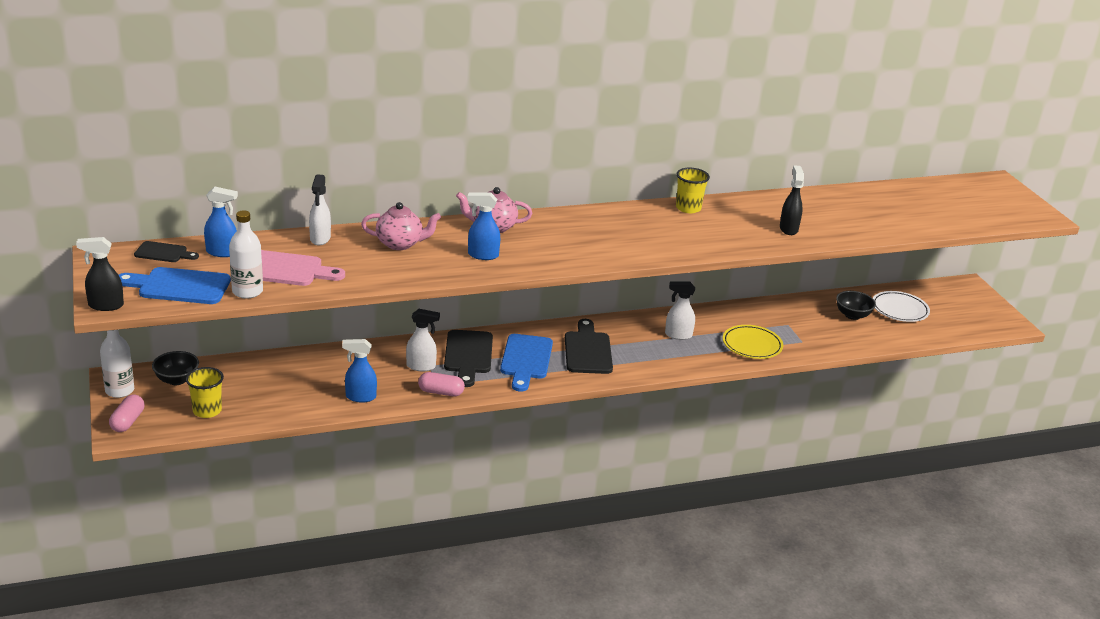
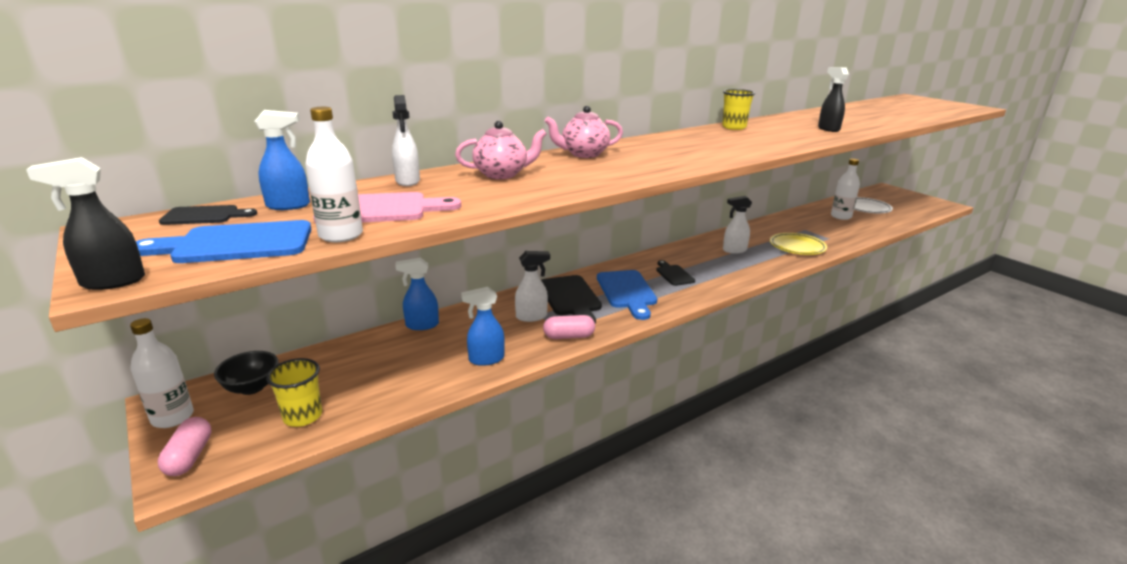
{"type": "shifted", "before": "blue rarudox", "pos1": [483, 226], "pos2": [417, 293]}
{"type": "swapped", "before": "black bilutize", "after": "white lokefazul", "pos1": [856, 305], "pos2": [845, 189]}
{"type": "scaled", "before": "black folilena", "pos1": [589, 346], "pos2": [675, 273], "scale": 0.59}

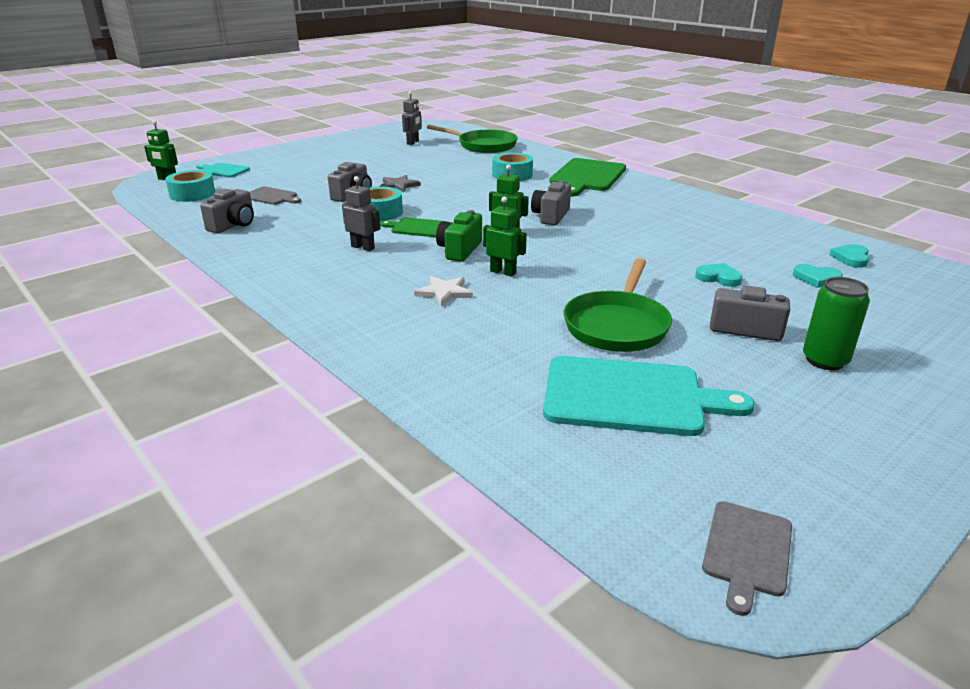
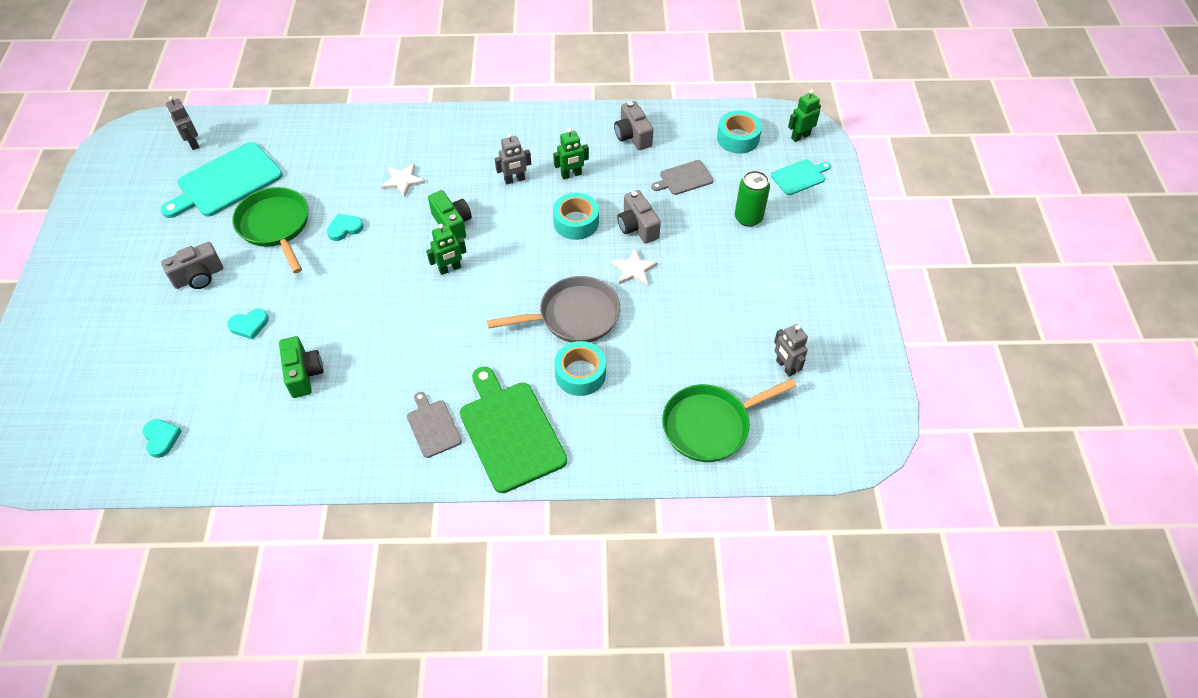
{"type": "repainted", "before": "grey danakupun", "after": "white danakupun", "pos1": [400, 184], "pos2": [634, 267]}
{"type": "gone", "before": "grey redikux", "pos1": [551, 202]}
{"type": "shifted", "before": "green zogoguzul", "pos1": [505, 237], "pos2": [571, 154]}
{"type": "gone", "before": "green folilena", "pos1": [414, 227]}
{"type": "shifted", "before": "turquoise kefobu", "pos1": [818, 276], "pos2": [345, 227]}
{"type": "shifted", "before": "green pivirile", "pos1": [836, 323], "pos2": [752, 199]}
{"type": "shifted", "before": "grey folilena", "pos1": [747, 558], "pos2": [434, 425]}
{"type": "new", "after": "grey zogoguzul", "pos2": [182, 123]}
{"type": "new", "after": "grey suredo", "pos2": [553, 309]}
{"type": "new", "after": "green redikux", "pos2": [301, 367]}

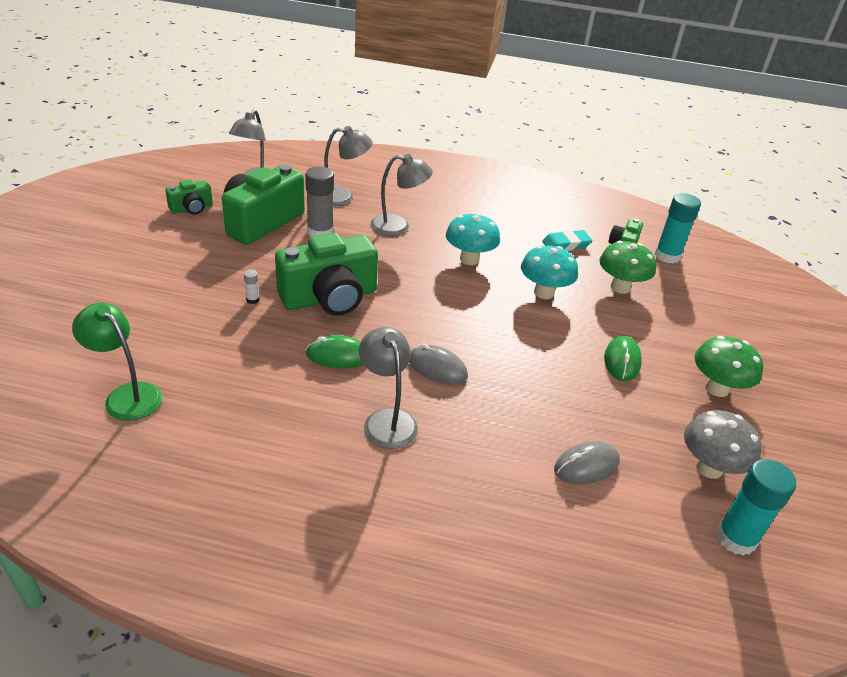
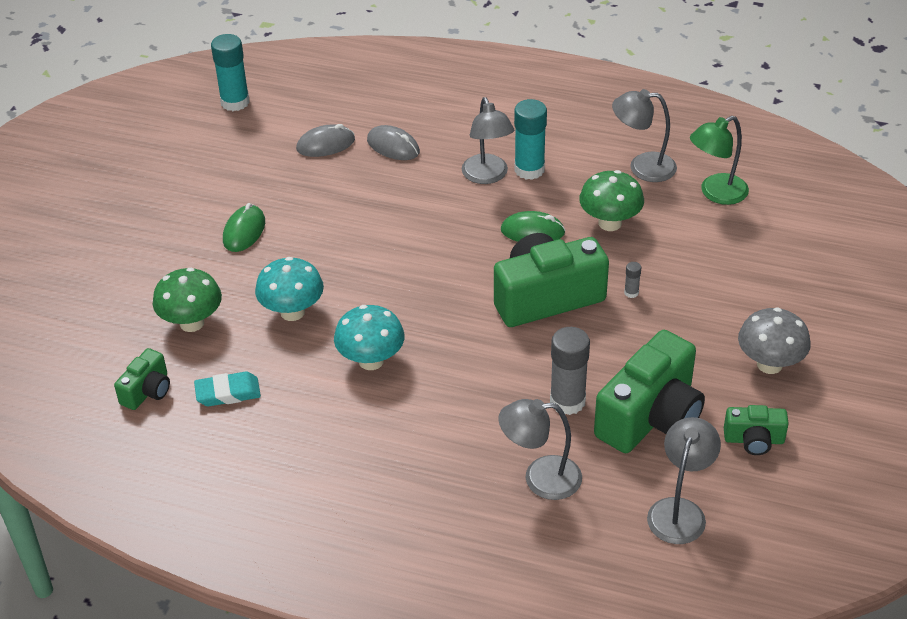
{"type": "shifted", "before": "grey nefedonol", "pos1": [401, 195], "pos2": [644, 135]}
{"type": "rotated", "before": "green redikux", "pos1": [189, 196], "pos2": [756, 430], "turn": -150}
{"type": "shifted", "before": "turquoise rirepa", "pos1": [678, 228], "pos2": [530, 139]}
{"type": "repainted", "before": "white rirepa", "after": "grey rirepa", "pos1": [252, 287], "pos2": [632, 280]}
{"type": "rotated", "before": "green nefedonol", "pos1": [117, 362], "pos2": [719, 160], "turn": 105}
{"type": "shifted", "before": "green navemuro", "pos1": [729, 366], "pos2": [611, 200]}
{"type": "shifted", "before": "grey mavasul", "pos1": [438, 363], "pos2": [393, 142]}
{"type": "shifted", "before": "grey navemuro", "pos1": [722, 444], "pos2": [774, 340]}

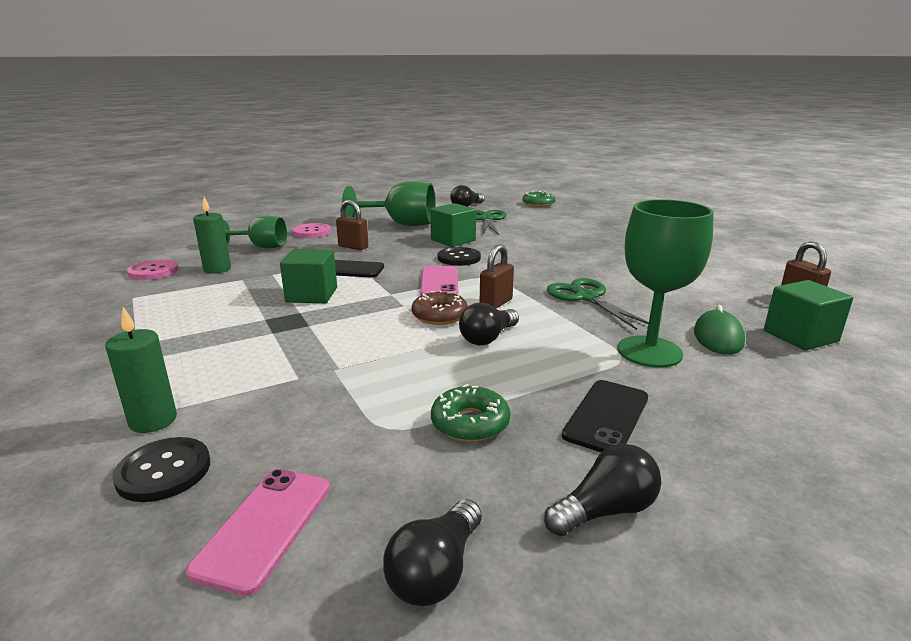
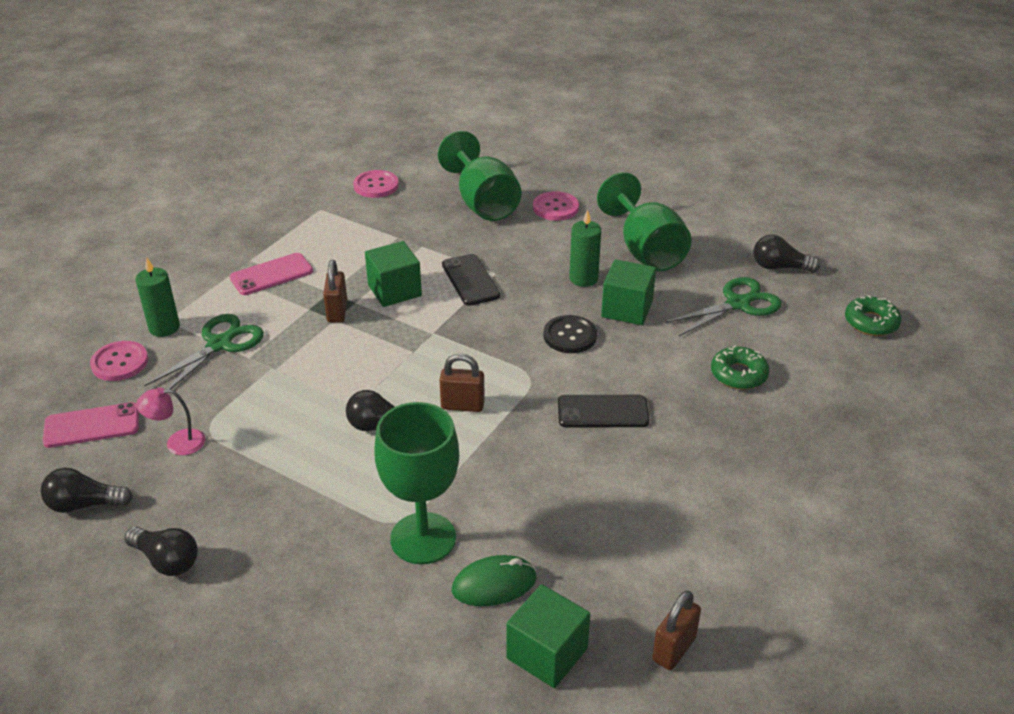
{"type": "shifted", "before": "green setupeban", "pos1": [212, 235], "pos2": [585, 248]}
{"type": "shifted", "before": "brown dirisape", "pos1": [352, 225], "pos2": [335, 291]}
{"type": "scaled", "before": "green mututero", "pos1": [255, 232], "pos2": [479, 176], "scale": 1.54}
{"type": "shifted", "before": "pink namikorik", "pos1": [439, 280], "pos2": [271, 274]}
{"type": "shifted", "before": "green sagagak", "pos1": [598, 304], "pos2": [204, 351]}
{"type": "gone", "before": "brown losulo", "pos1": [439, 307]}
{"type": "shifted", "before": "black namikorik", "pos1": [605, 416], "pos2": [603, 411]}
{"type": "shifted", "before": "green losulo", "pos1": [471, 413], "pos2": [740, 367]}
{"type": "repainted", "before": "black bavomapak", "after": "pink bavomapak", "pos1": [161, 469], "pos2": [119, 361]}
{"type": "new", "after": "pink nefedonol", "pos2": [170, 421]}

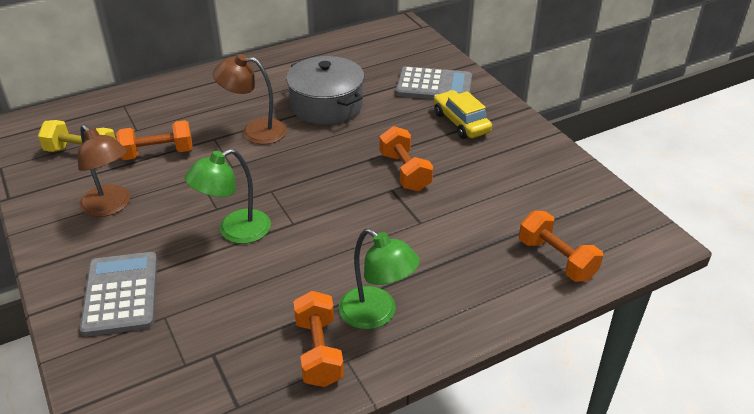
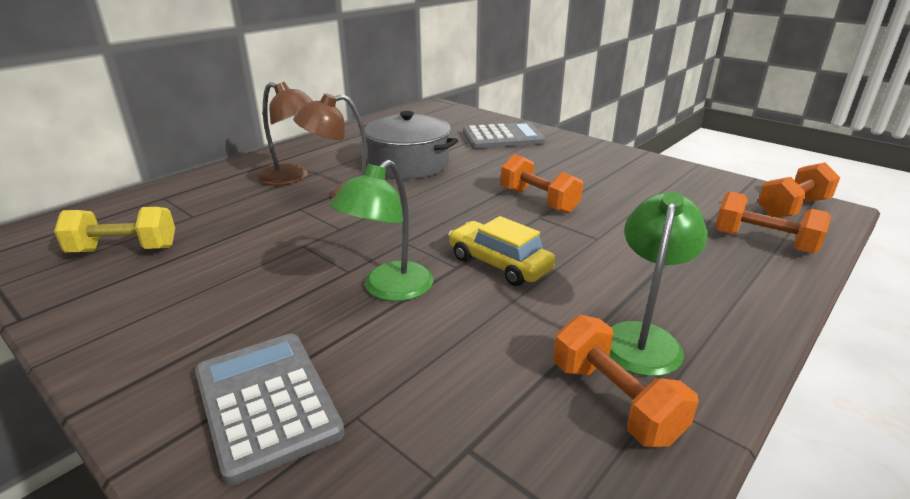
{"type": "shifted", "before": "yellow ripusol", "pos1": [463, 114], "pos2": [501, 251]}
{"type": "shifted", "before": "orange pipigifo", "pos1": [154, 140], "pos2": [799, 190]}
{"type": "shifted", "before": "brown nefedonol", "pos1": [104, 171], "pos2": [285, 133]}
{"type": "rotated", "before": "green nefedonol", "pos1": [379, 278], "pos2": [658, 283], "turn": -90}

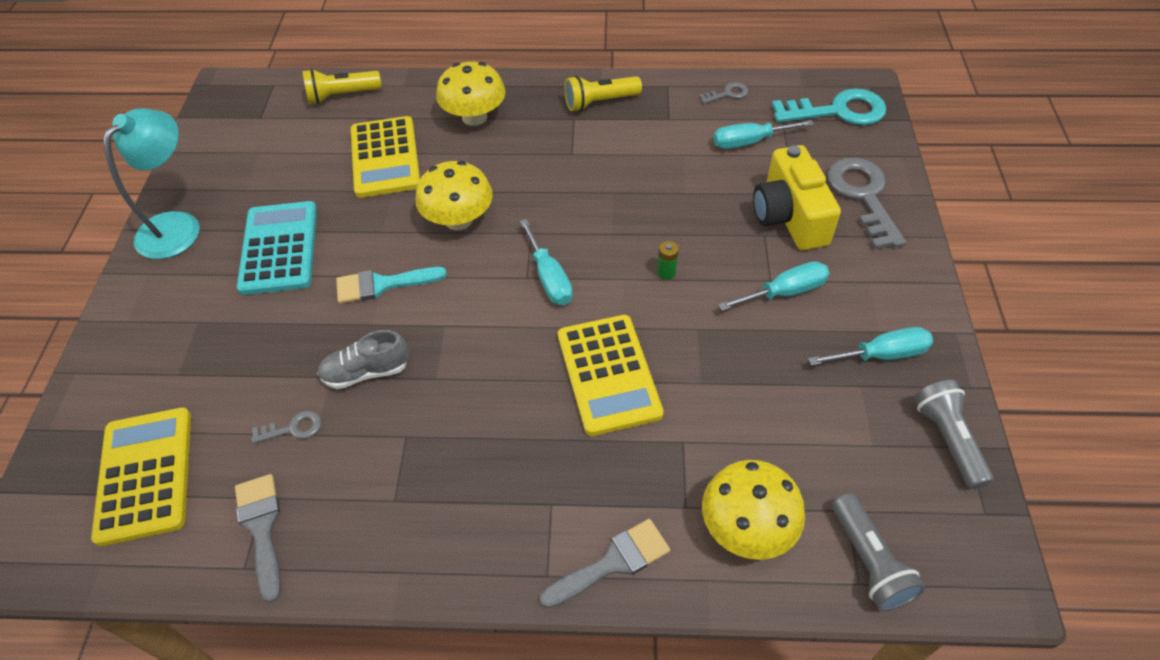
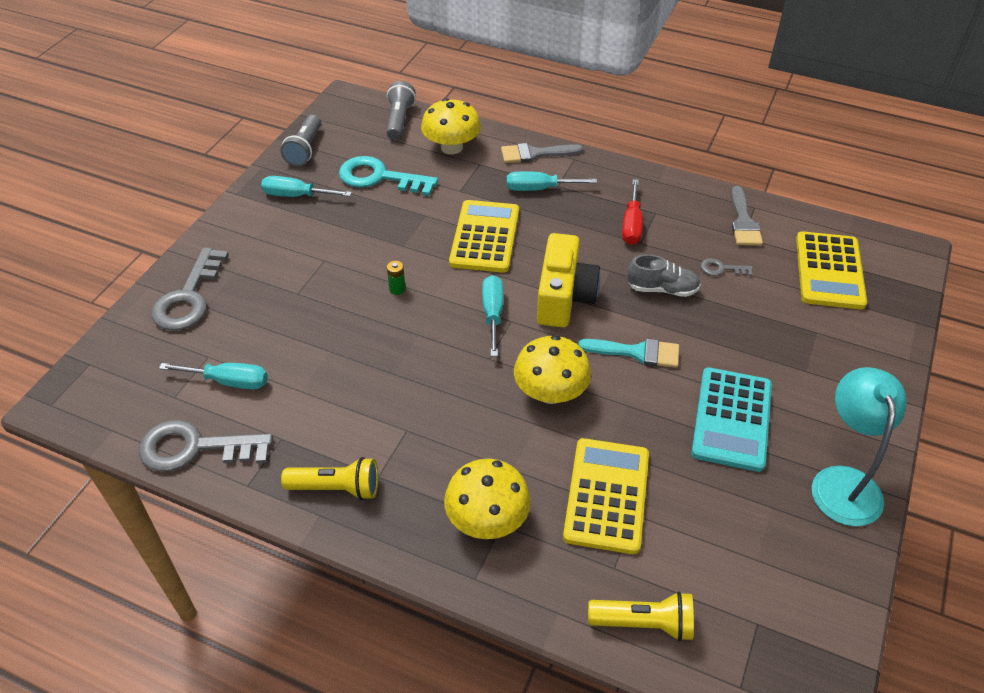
{"type": "scaled", "before": "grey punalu", "pos1": [723, 93], "pos2": [206, 446], "scale": 2.16}
{"type": "shifted", "before": "turquoise punalu", "pos1": [829, 107], "pos2": [388, 176]}
{"type": "rotated", "before": "turquoise nefedonol", "pos1": [151, 183], "pos2": [859, 446], "turn": 135}
{"type": "shifted", "before": "yellow redikux", "pos1": [797, 197], "pos2": [569, 280]}
{"type": "shifted", "before": "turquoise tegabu", "pos1": [773, 286], "pos2": [552, 181]}
{"type": "new", "after": "red tegabu", "pos2": [632, 212]}

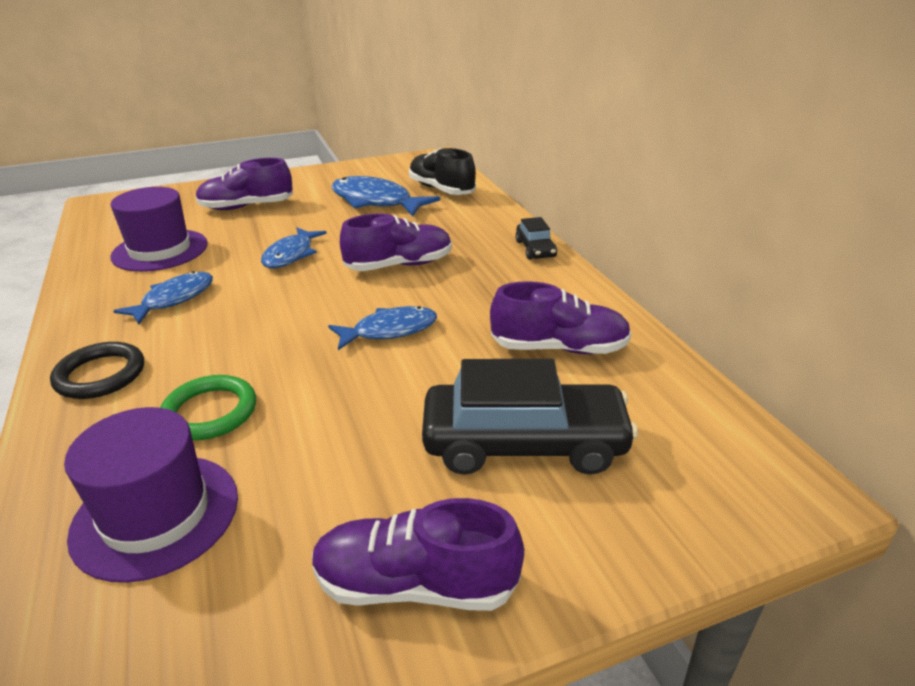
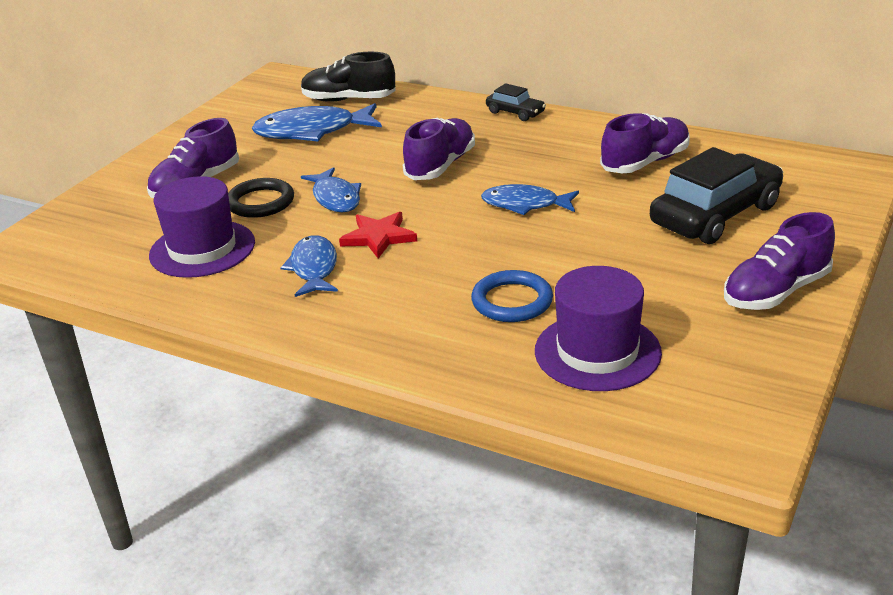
{"type": "rotated", "before": "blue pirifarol", "pos1": [382, 328], "pos2": [530, 199], "turn": -105}
{"type": "shifted", "before": "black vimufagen", "pos1": [97, 370], "pos2": [261, 198]}
{"type": "repainted", "before": "green vimufagen", "after": "blue vimufagen", "pos1": [208, 407], "pos2": [512, 296]}
{"type": "new", "after": "red danakupun", "pos2": [378, 235]}

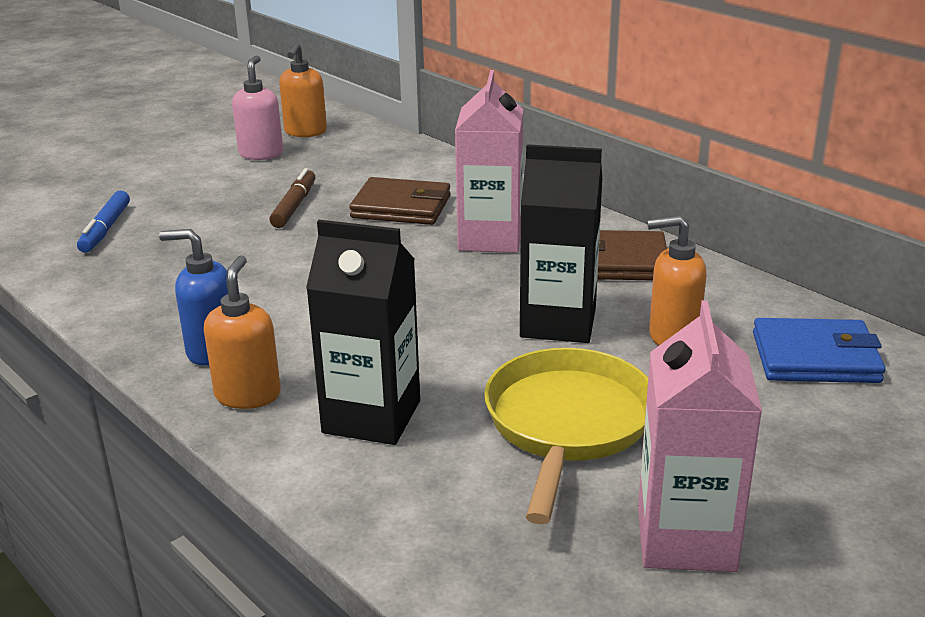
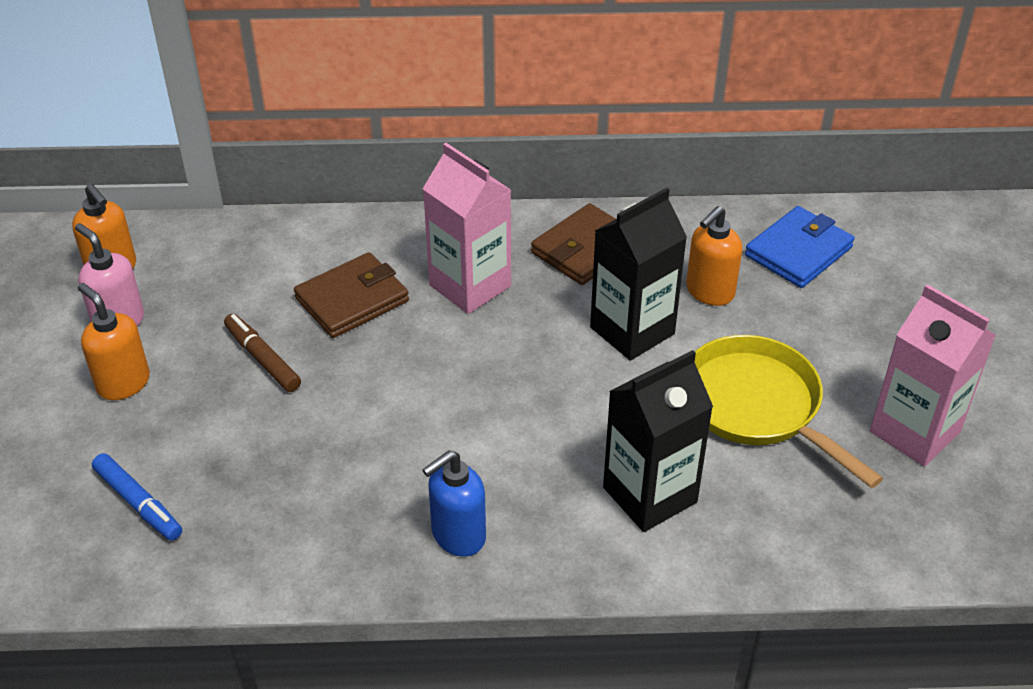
{"type": "shifted", "before": "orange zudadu", "pos1": [242, 332], "pos2": [114, 341]}

